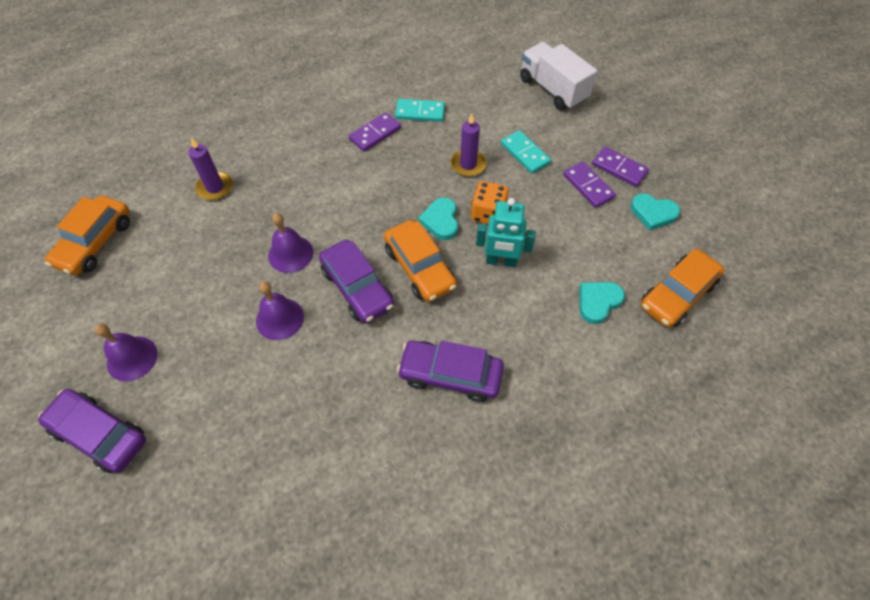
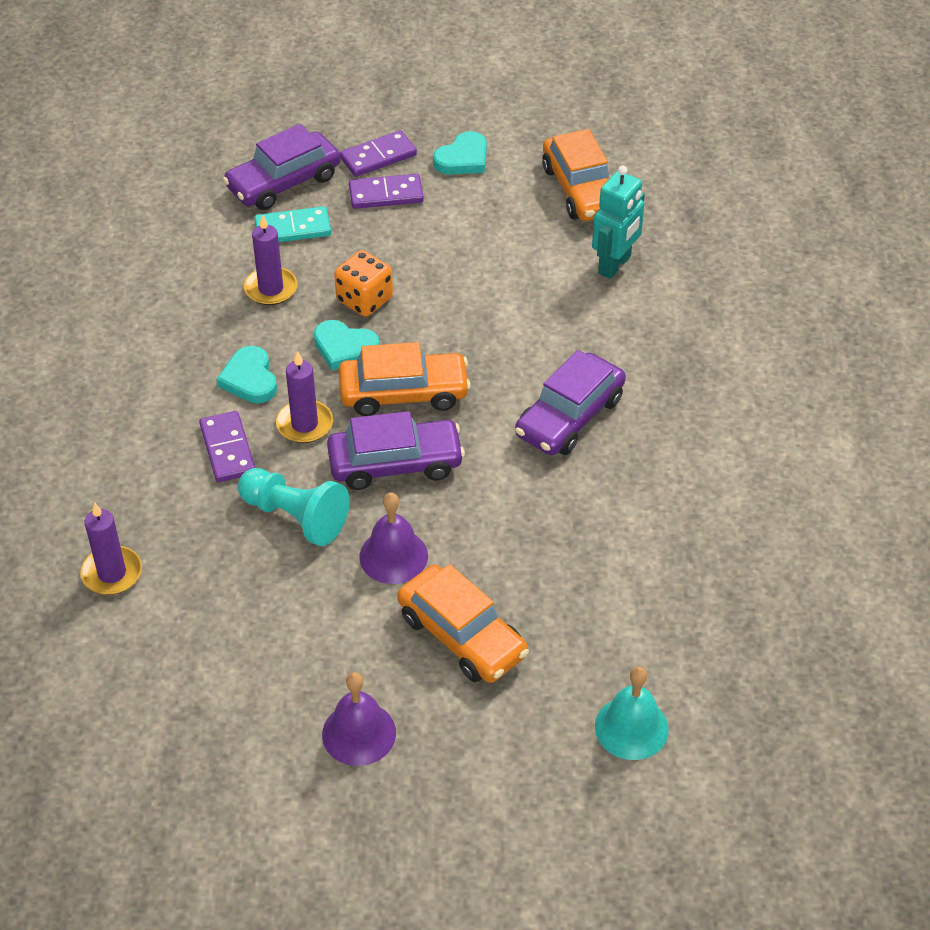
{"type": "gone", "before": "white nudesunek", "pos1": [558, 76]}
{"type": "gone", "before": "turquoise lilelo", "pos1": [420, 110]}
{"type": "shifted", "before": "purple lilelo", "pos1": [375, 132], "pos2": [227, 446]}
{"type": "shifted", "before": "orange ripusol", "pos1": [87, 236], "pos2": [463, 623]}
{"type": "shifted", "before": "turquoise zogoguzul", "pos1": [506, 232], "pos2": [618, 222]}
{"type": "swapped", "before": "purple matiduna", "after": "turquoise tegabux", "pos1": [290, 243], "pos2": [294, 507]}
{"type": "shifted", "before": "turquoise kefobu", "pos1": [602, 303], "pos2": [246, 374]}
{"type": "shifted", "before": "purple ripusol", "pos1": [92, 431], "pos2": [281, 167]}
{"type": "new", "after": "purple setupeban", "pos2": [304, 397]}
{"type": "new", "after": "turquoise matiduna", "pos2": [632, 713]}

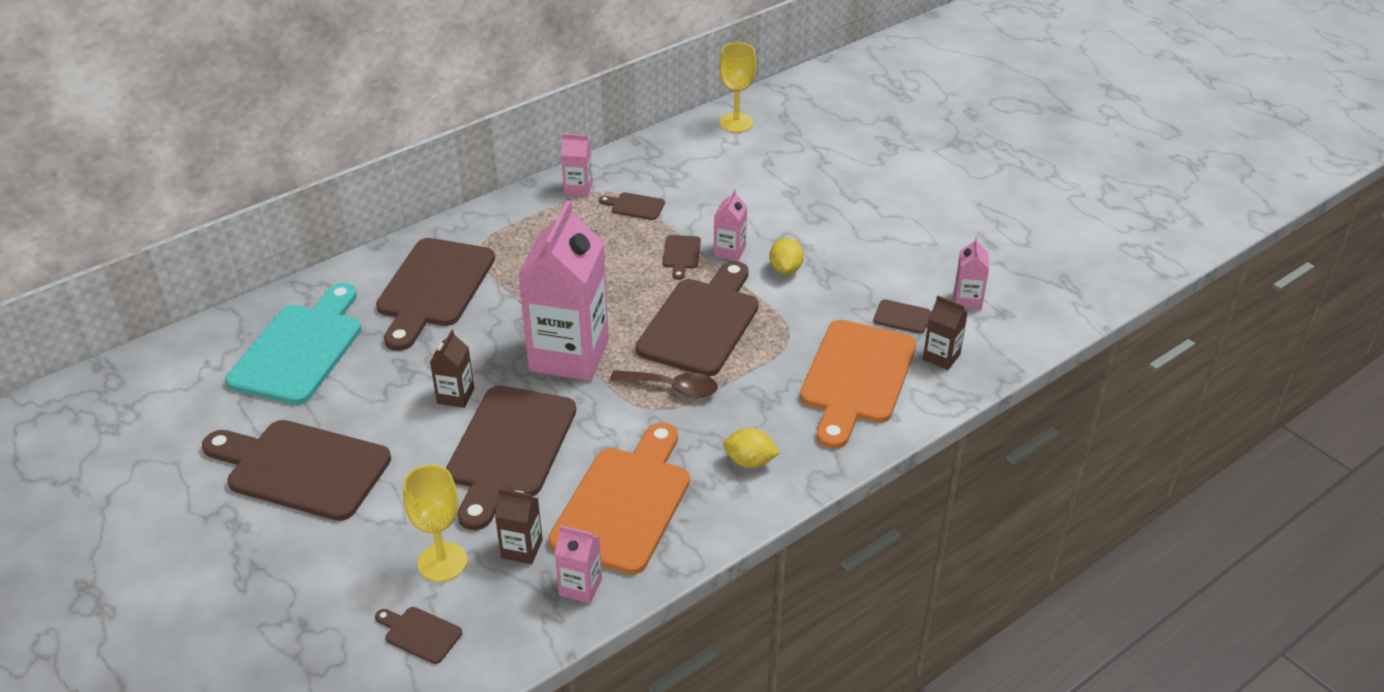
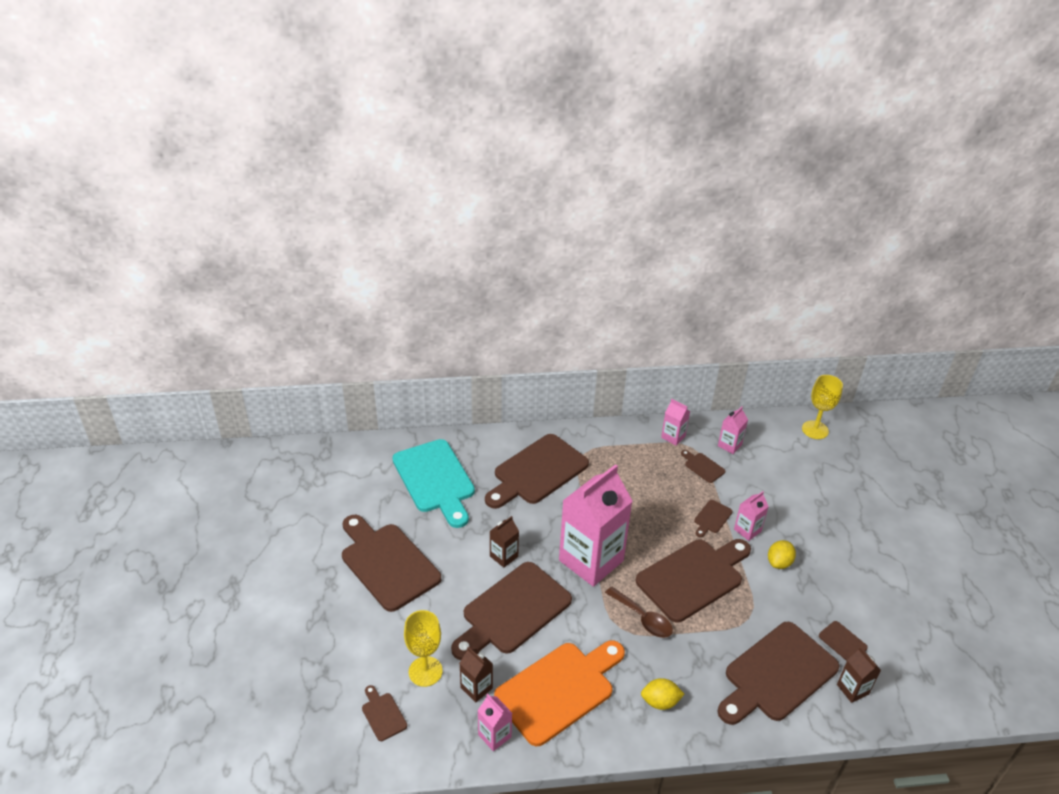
{"type": "shifted", "before": "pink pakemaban", "pos1": [971, 273], "pos2": [733, 430]}
{"type": "rotated", "before": "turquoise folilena", "pos1": [293, 344], "pos2": [433, 483], "turn": 105}
{"type": "repainted", "before": "orange folilena", "after": "brown folilena", "pos1": [858, 384], "pos2": [778, 673]}
{"type": "rotated", "before": "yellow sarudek", "pos1": [751, 448], "pos2": [662, 694], "turn": -45}

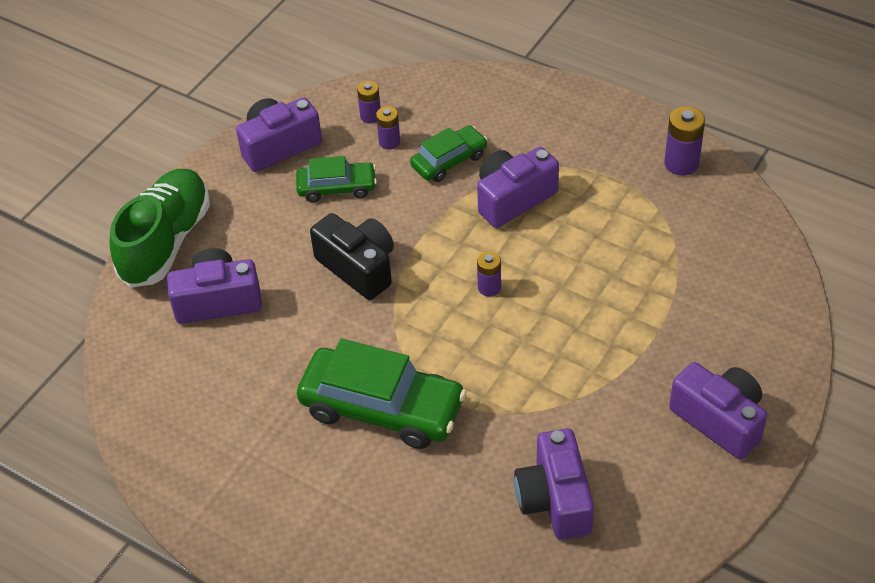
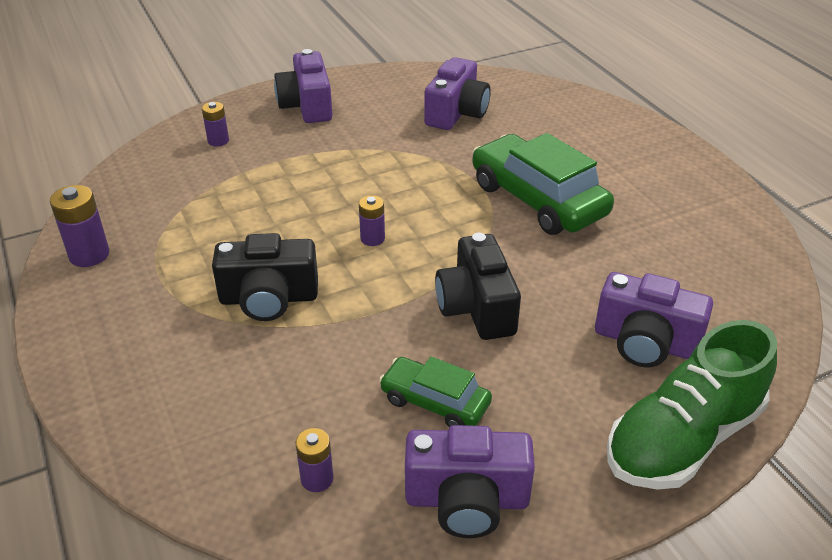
{"type": "shifted", "before": "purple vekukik", "pos1": [388, 127], "pos2": [215, 124]}
{"type": "gone", "before": "green ripusol", "pos1": [449, 153]}
{"type": "repainted", "before": "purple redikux", "after": "black redikux", "pos1": [518, 187], "pos2": [265, 277]}

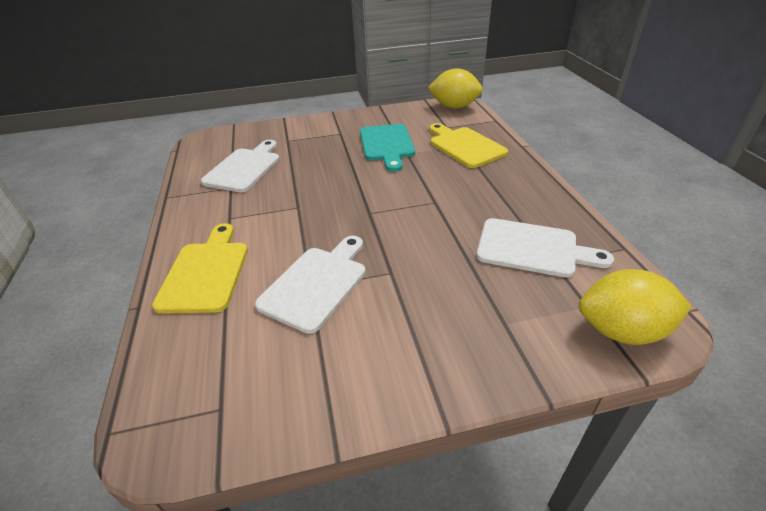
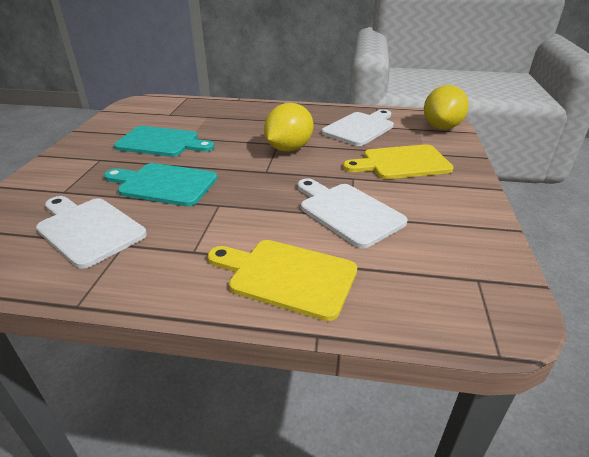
{"type": "shifted", "before": "yellow sarudek", "pos1": [455, 88], "pos2": [288, 127]}
{"type": "shifted", "before": "yellow folilena", "pos1": [468, 145], "pos2": [398, 161]}
{"type": "new", "after": "turquoise folilena", "pos2": [160, 184]}

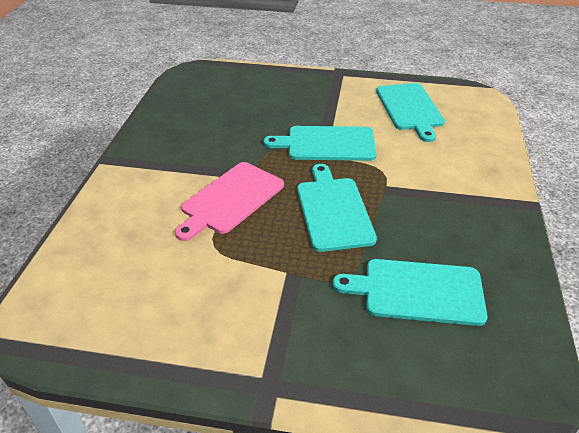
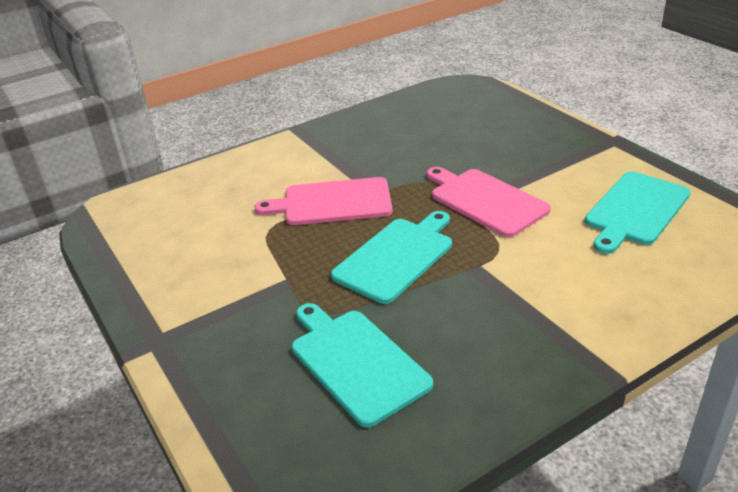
{"type": "repainted", "before": "turquoise folilena", "after": "pink folilena", "pos1": [320, 143], "pos2": [489, 202]}

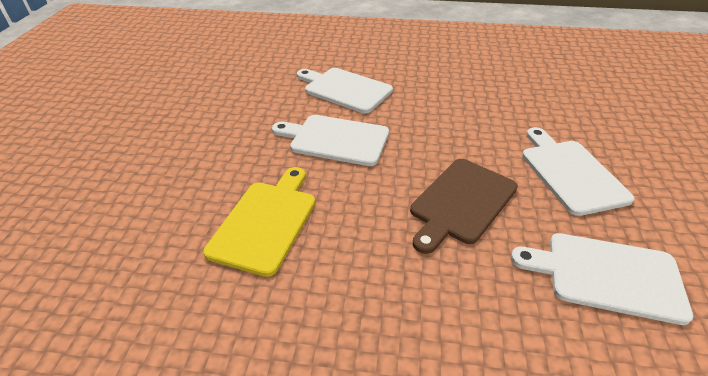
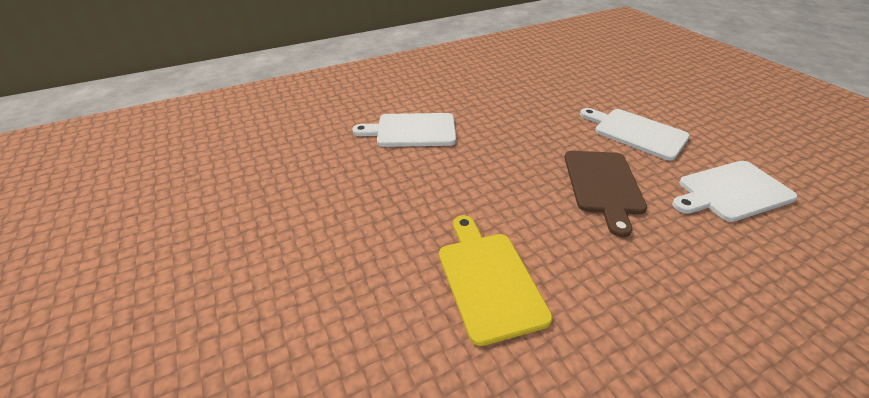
{"type": "gone", "before": "white folilena", "pos1": [330, 140]}

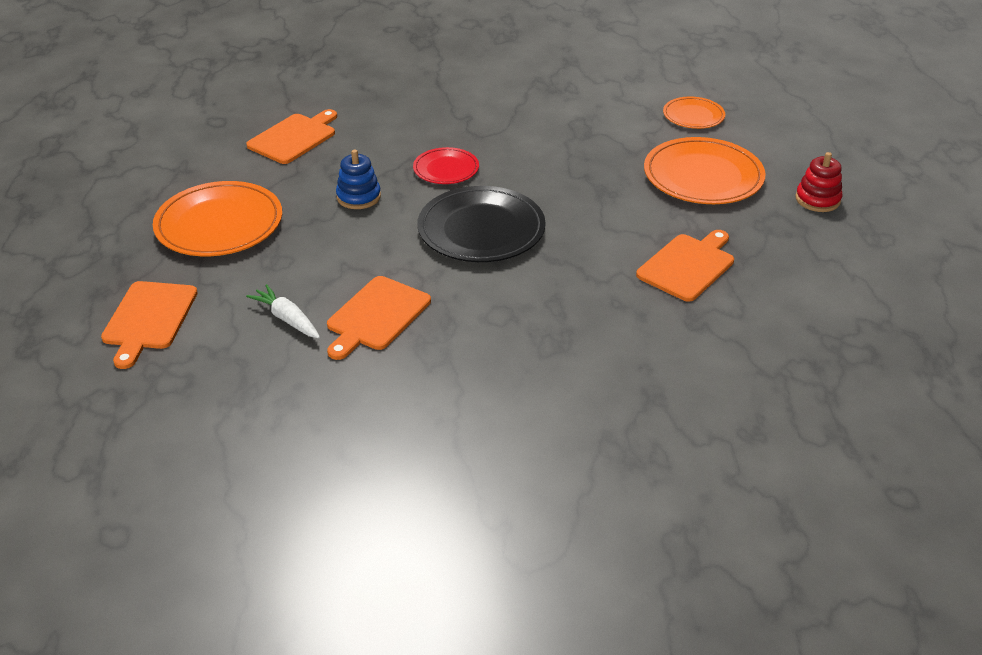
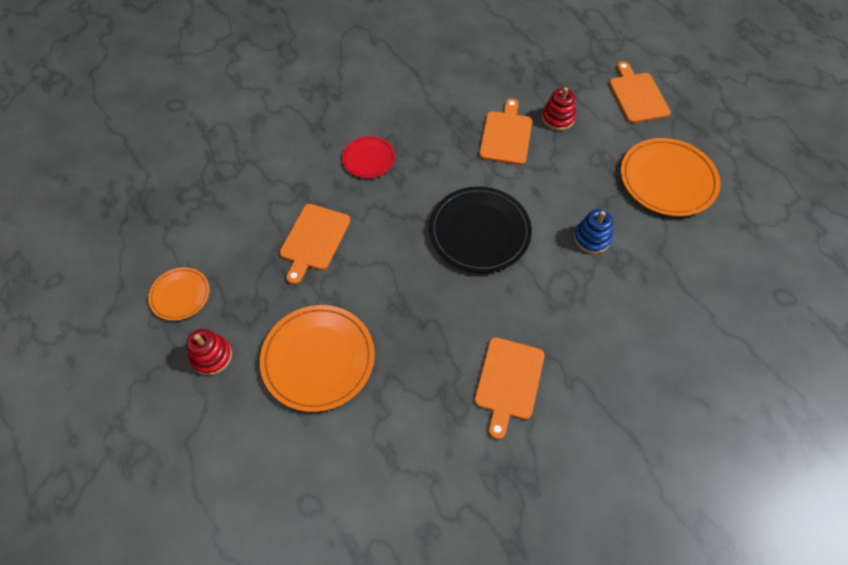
{"type": "shifted", "before": "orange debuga", "pos1": [694, 112], "pos2": [179, 294]}
{"type": "shifted", "before": "orange folilena", "pos1": [291, 136], "pos2": [509, 388]}
{"type": "shifted", "before": "red debuga", "pos1": [446, 165], "pos2": [368, 157]}
{"type": "swapped", "before": "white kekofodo", "after": "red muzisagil", "pos1": [283, 311], "pos2": [559, 109]}

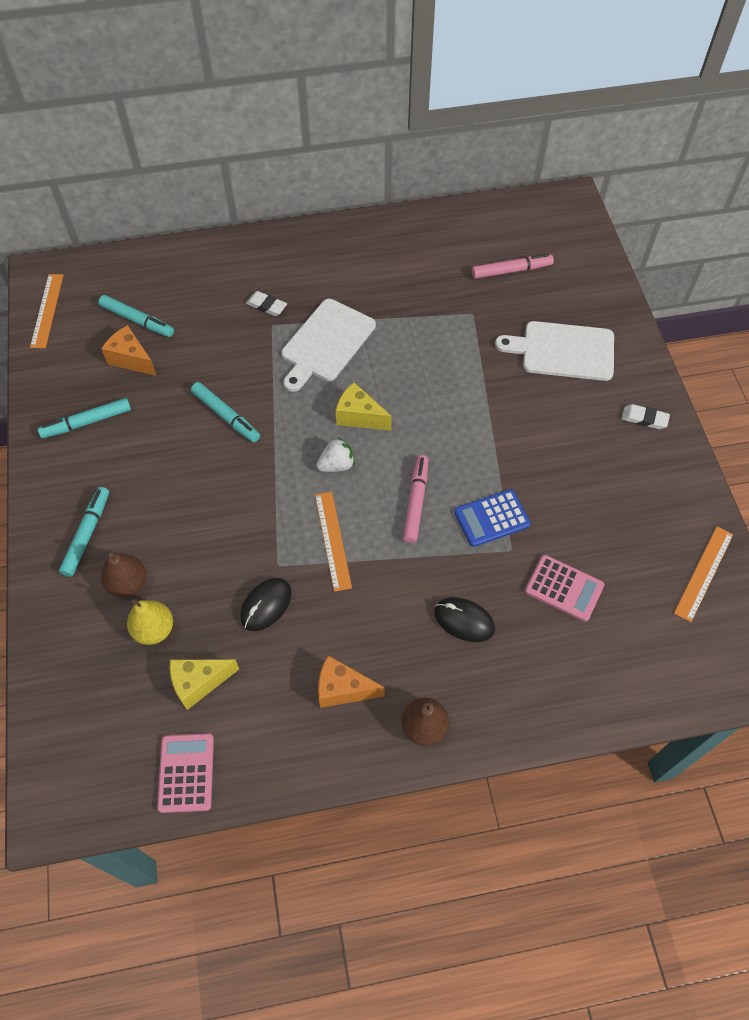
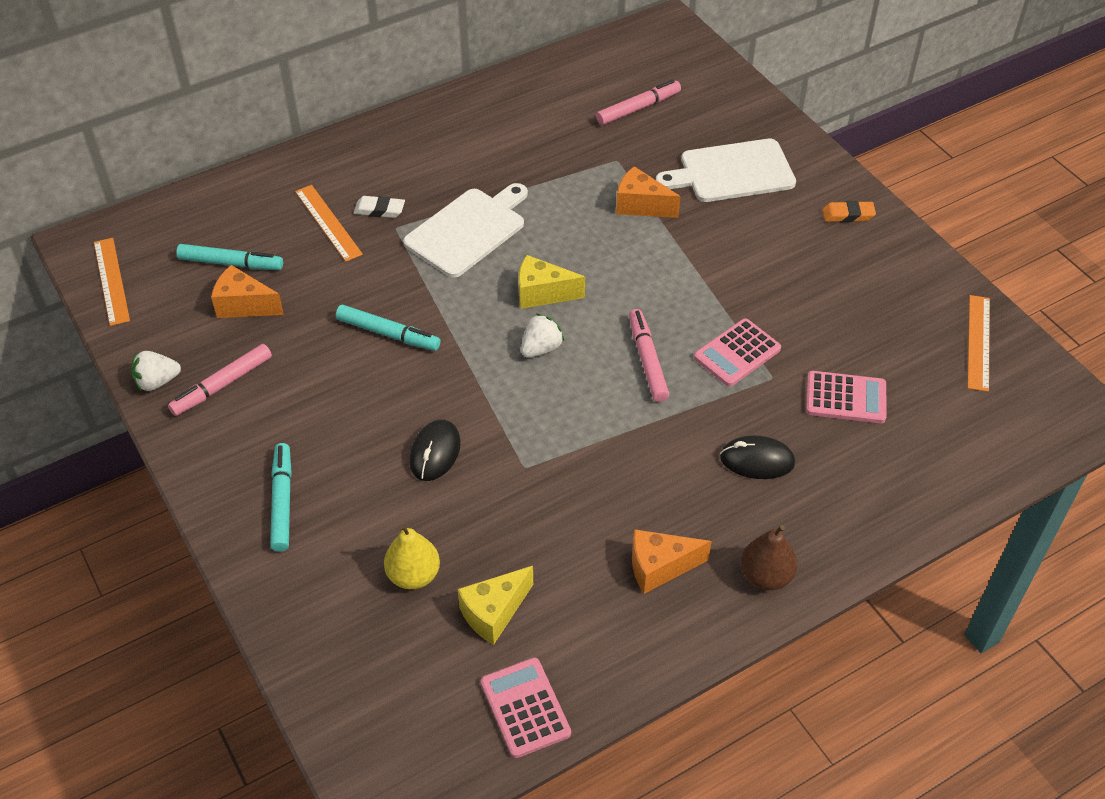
{"type": "rotated", "before": "white folilena", "pos1": [328, 345], "pos2": [465, 230], "turn": -150}
{"type": "repainted", "before": "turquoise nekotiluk", "after": "pink nekotiluk", "pos1": [84, 418], "pos2": [220, 380]}
{"type": "repainted", "before": "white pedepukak", "after": "orange pedepukak", "pos1": [646, 416], "pos2": [849, 211]}
{"type": "repainted", "before": "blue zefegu", "after": "pink zefegu", "pos1": [492, 518], "pos2": [737, 352]}
{"type": "shifted", "before": "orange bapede", "pos1": [333, 542], "pos2": [329, 223]}
{"type": "gone", "before": "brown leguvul", "pos1": [123, 575]}
{"type": "shifted", "before": "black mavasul", "pos1": [265, 604], "pos2": [435, 450]}
{"type": "new", "after": "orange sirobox", "pos2": [648, 192]}
{"type": "new", "after": "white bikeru", "pos2": [156, 371]}

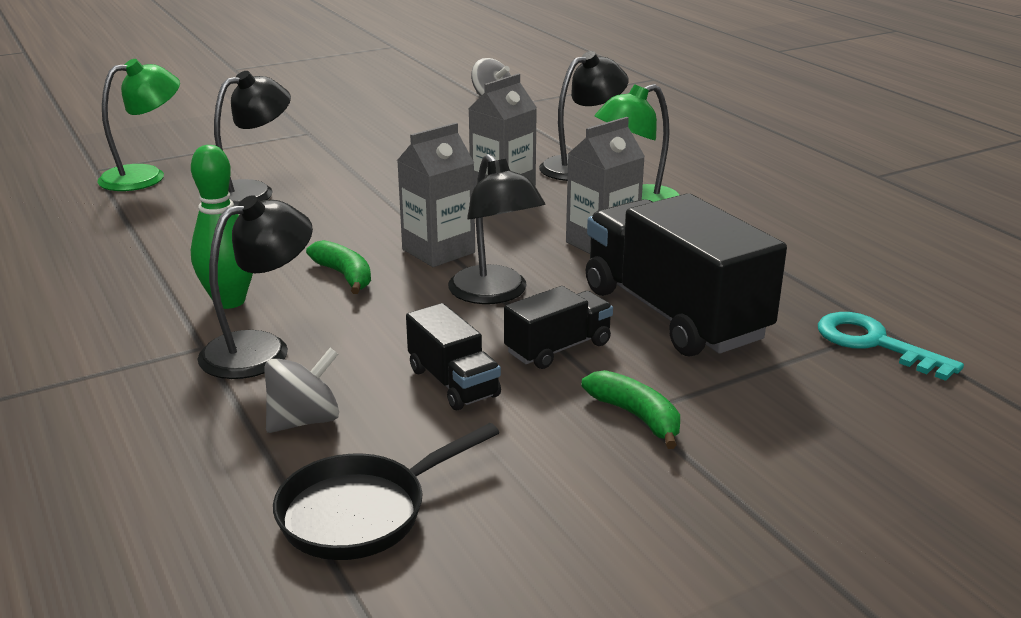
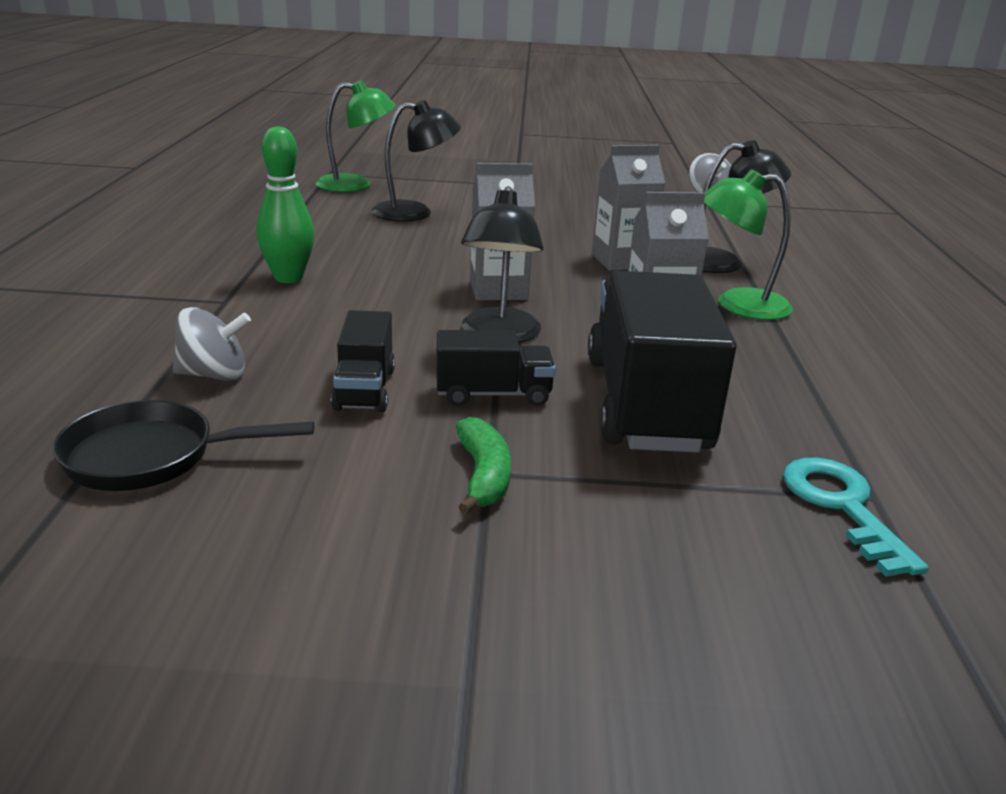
{"type": "gone", "before": "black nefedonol", "pos1": [255, 287]}
{"type": "gone", "before": "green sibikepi", "pos1": [338, 267]}

